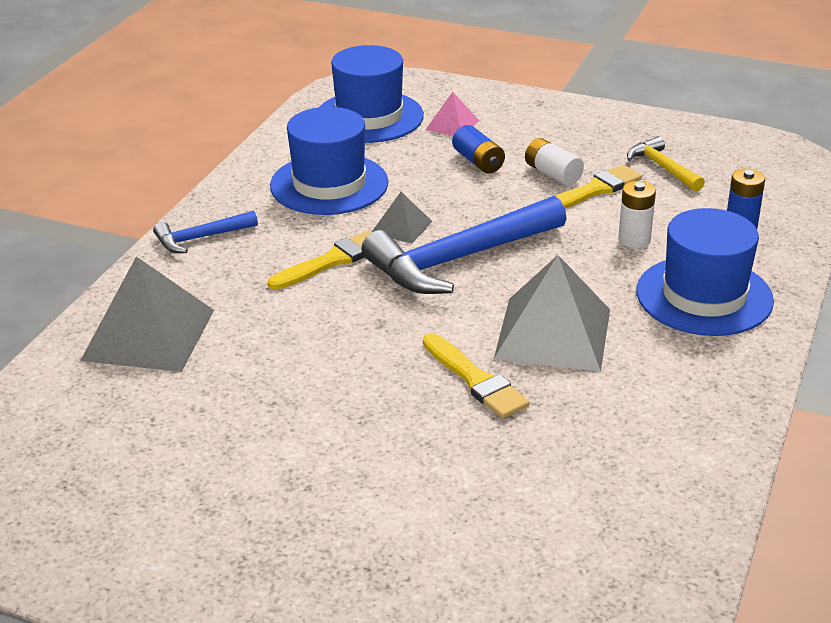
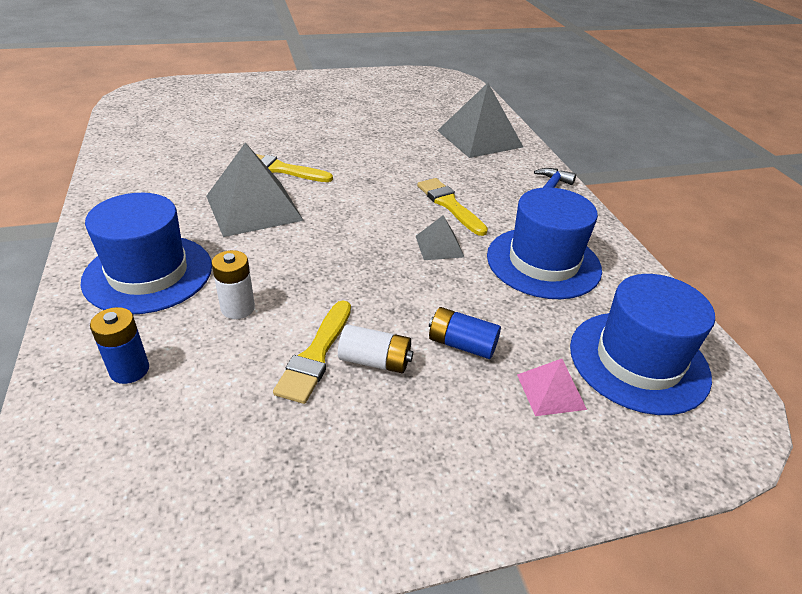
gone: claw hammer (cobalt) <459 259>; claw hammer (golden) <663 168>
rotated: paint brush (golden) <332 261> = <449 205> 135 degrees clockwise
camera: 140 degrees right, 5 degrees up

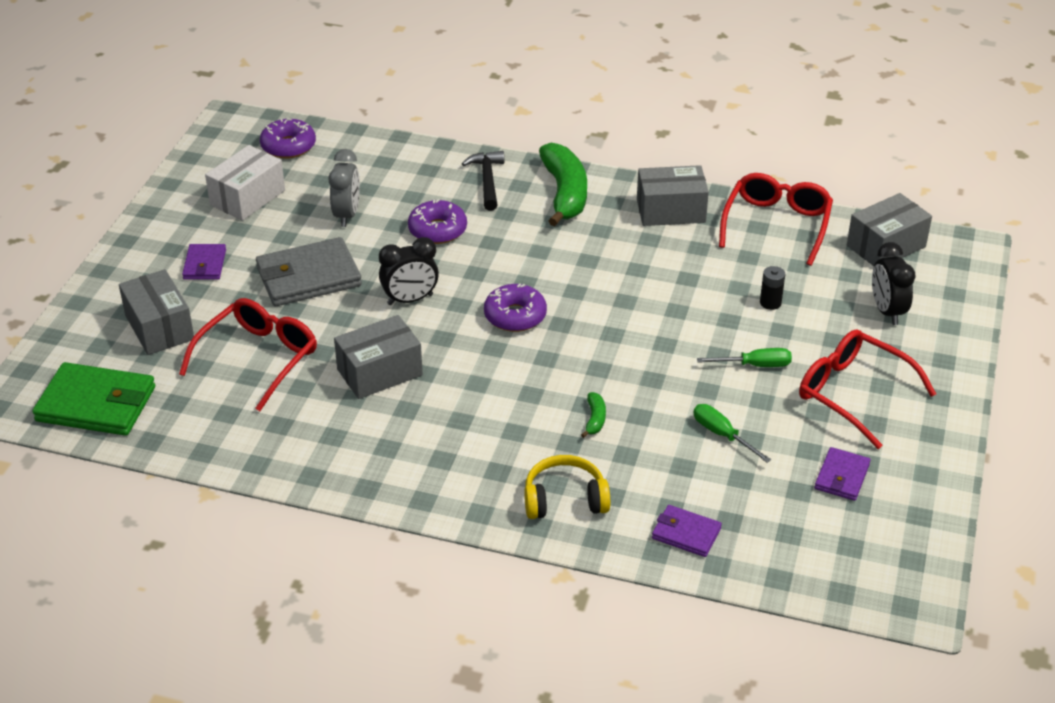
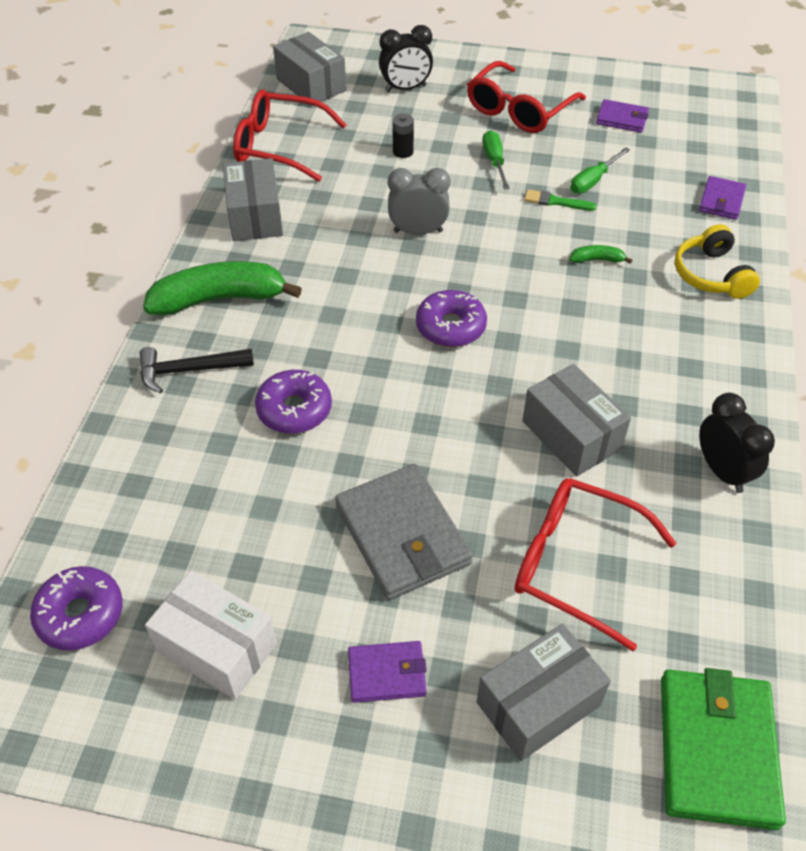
new: paint brush (green) <556 202>
shifted: alarm clock (gray) <347 215> to <418 231>; alarm clock (ebony) <410 299> to <722 471>
camera: 95 degrees left, 10 degrees up

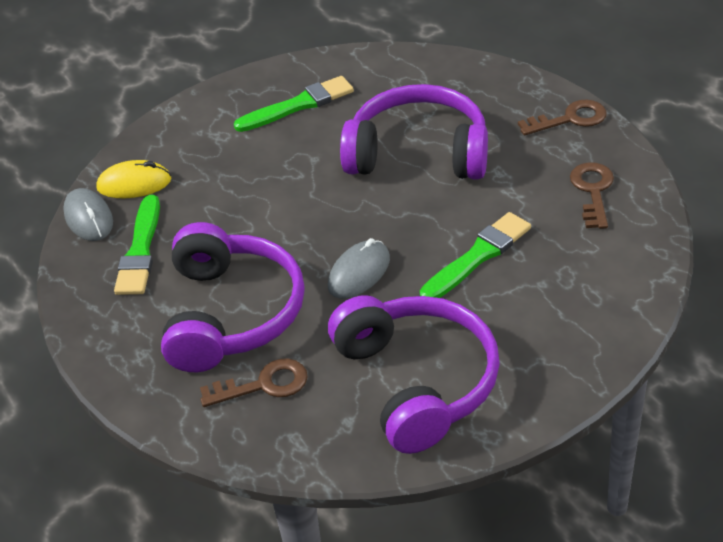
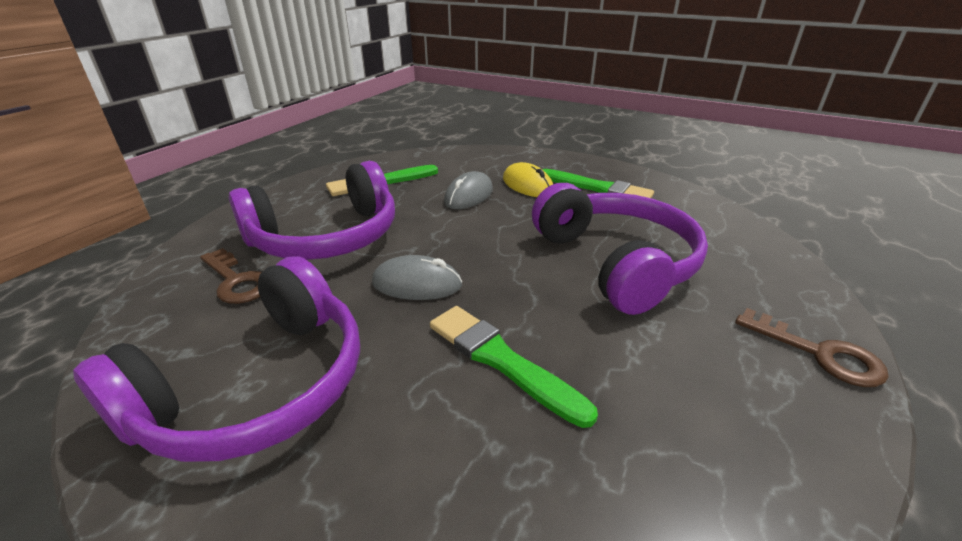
gone: door key (dark brown) <593 191>
shifted: PC mouse (gray) <89 218> to <469 195>; PC mouse (golden) <134 184> to <527 185>
rotated: paint brush (green) <478 256> = <501 360> 150 degrees counterclockwise
camera: 55 degrees right, 10 degrees down

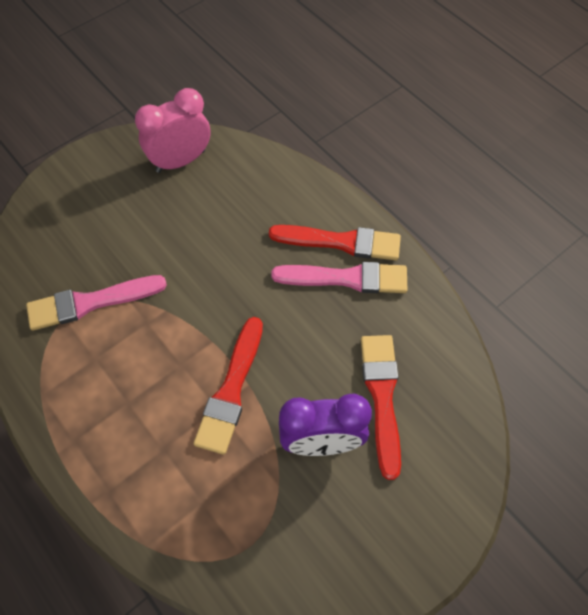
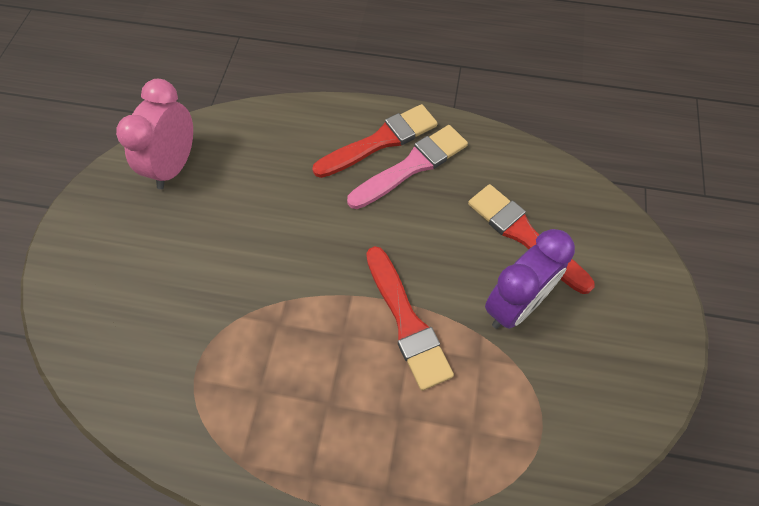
gone: paint brush (rosy) <90 302>
camera: 40 degrees left, 0 degrees up

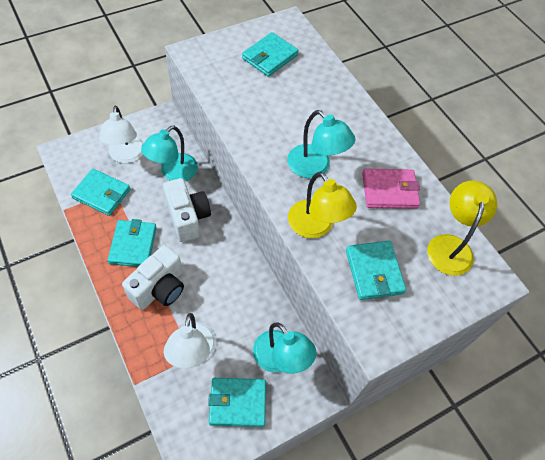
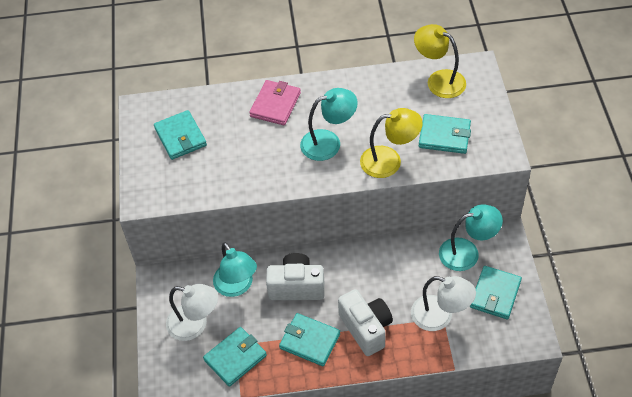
shifted: billfold (rosy) <389 191> to <275 105>
camera: 60 degrees left, 5 degrees down

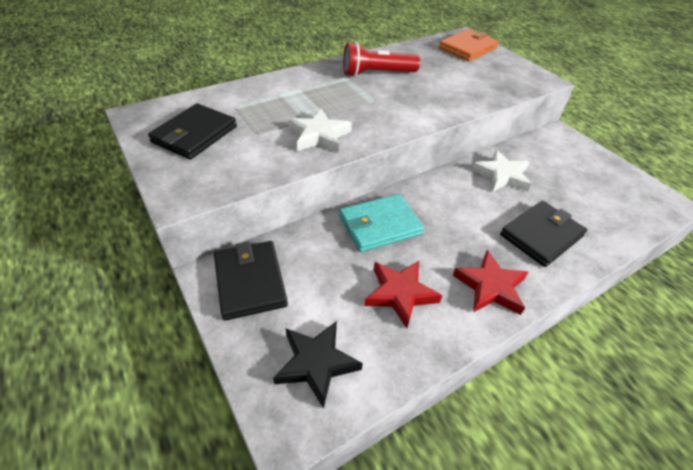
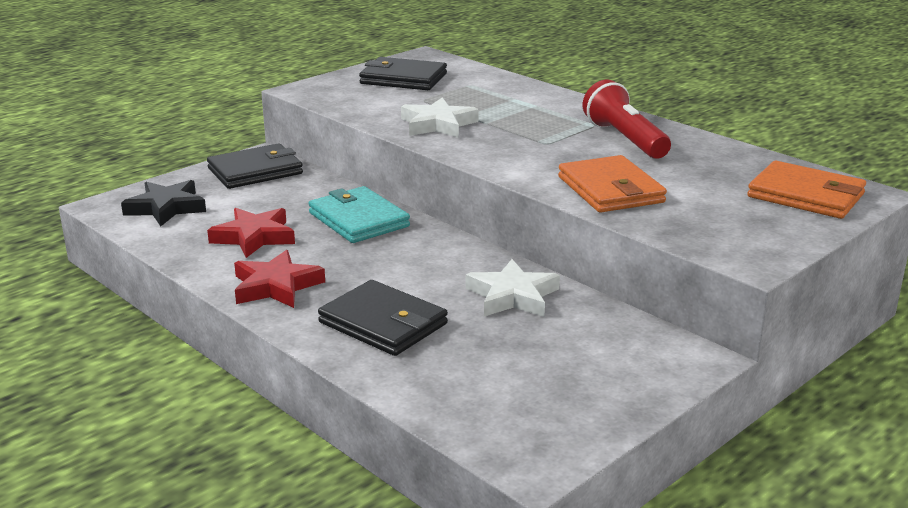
new: billfold (bright orange) <610 190>
camera: 80 degrees right, 20 degrees down

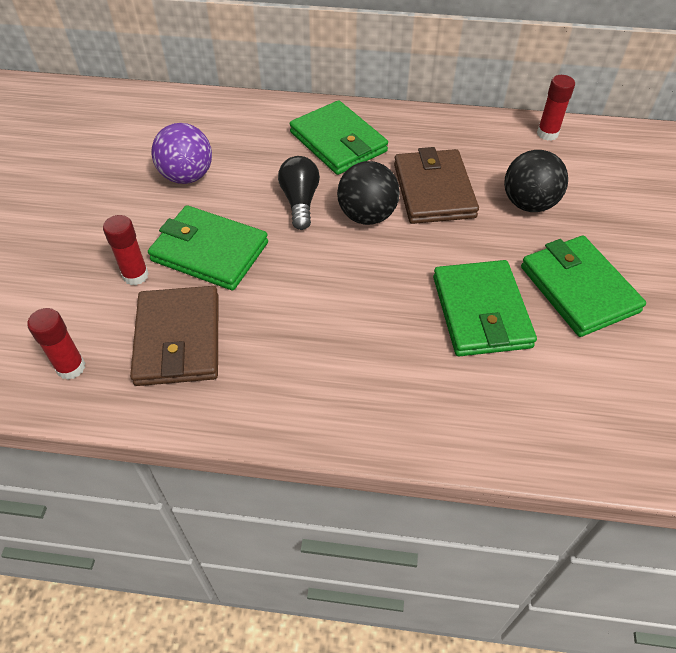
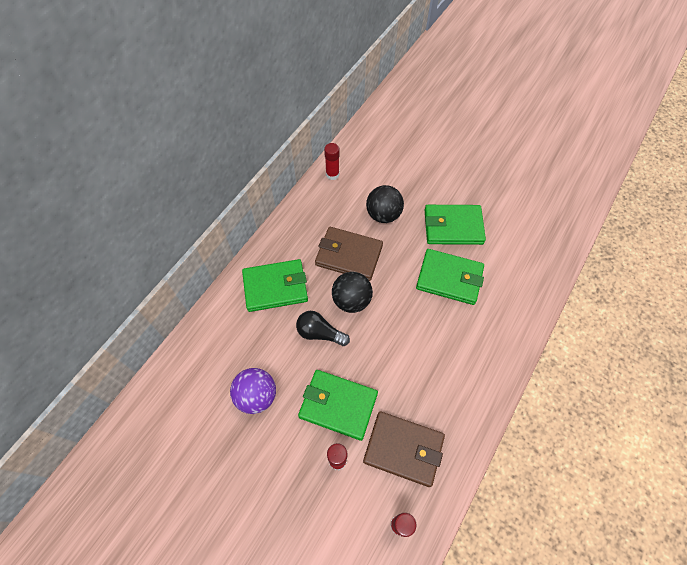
rotated: billfold (green) <210 252> = <338 405> 60 degrees clockwise
camera: 65 degrees left, 10 degrees up

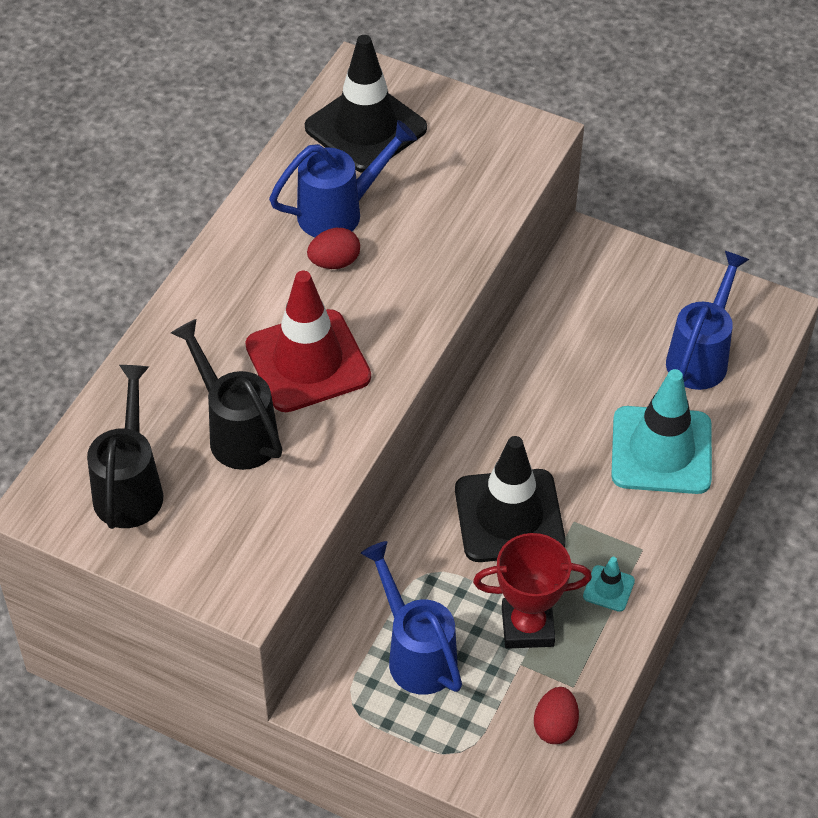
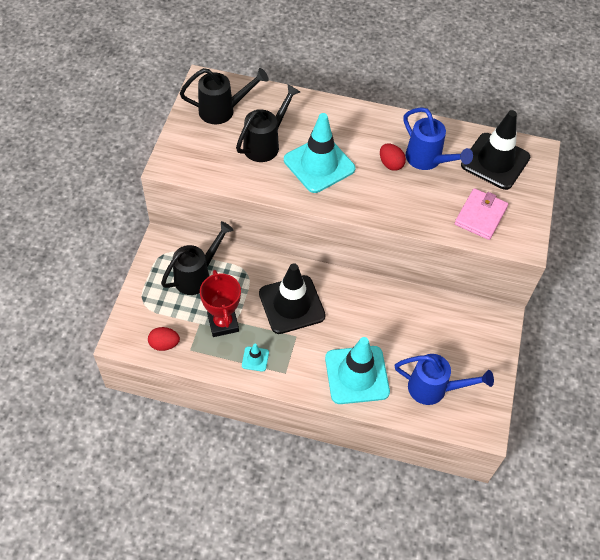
new: billfold (rosy) <480 216>
repainted: traffic cone (red) <308 361> to traffic cone (teal) <319 164>; watering pot (cobalt) <416 653> to watering pot (ebony) <197 275>
camera: 75 degrees right, 5 degrees up

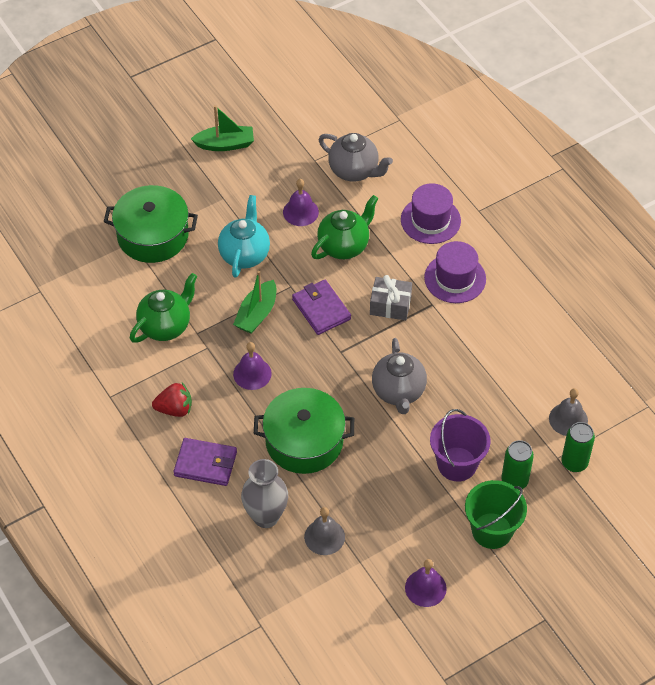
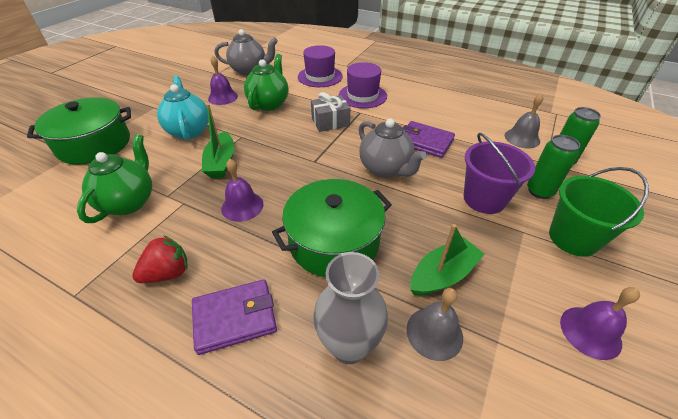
shifted: sailboat (green) <225 144> to <443 275>; billfold (violet) <321 309> to <425 142>
camera: 30 degrees left, 10 degrees down

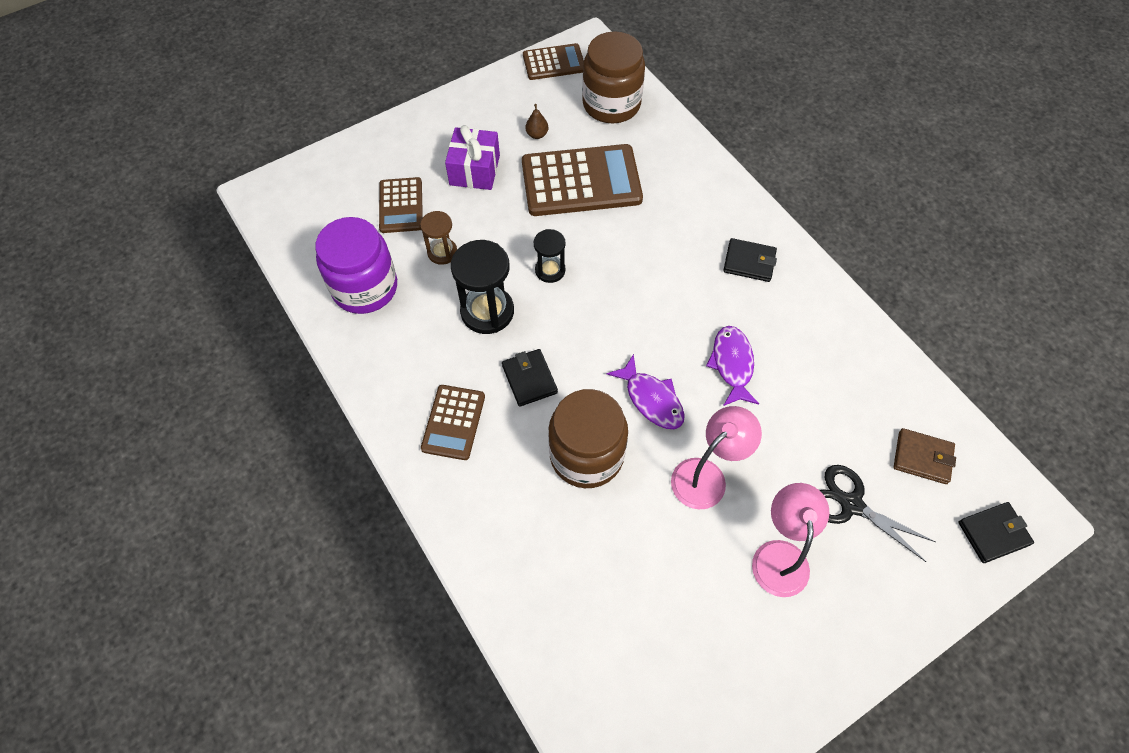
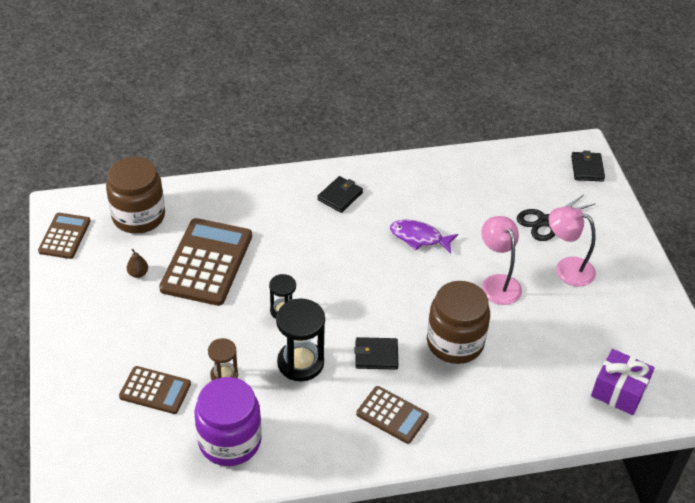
gone: fish figure (violet) <651 399>; billfold (dark brown) <922 457>
shifted: gift (violet) <474 170> to <619 391>
camera: 70 degrees left, 15 degrees down

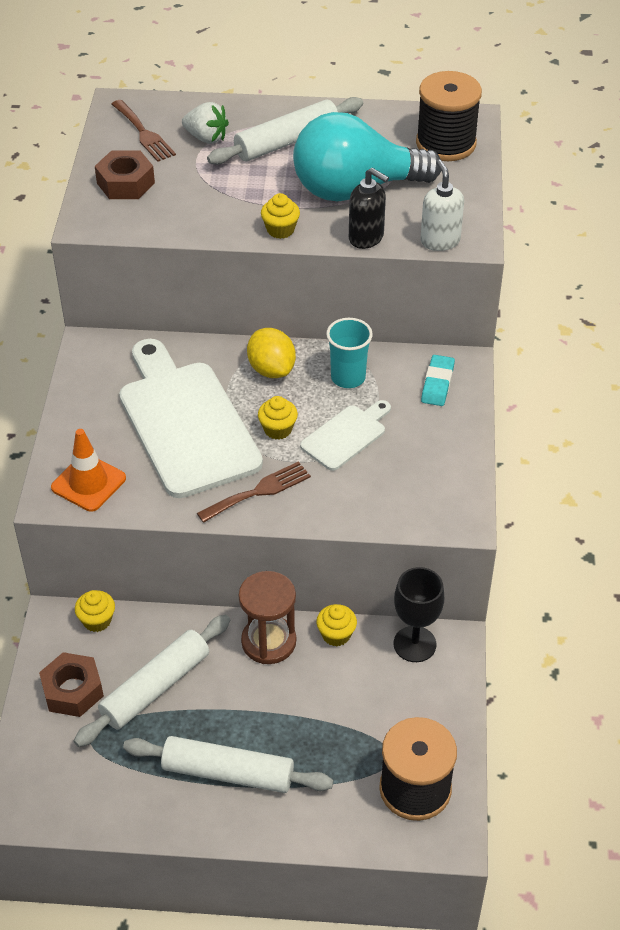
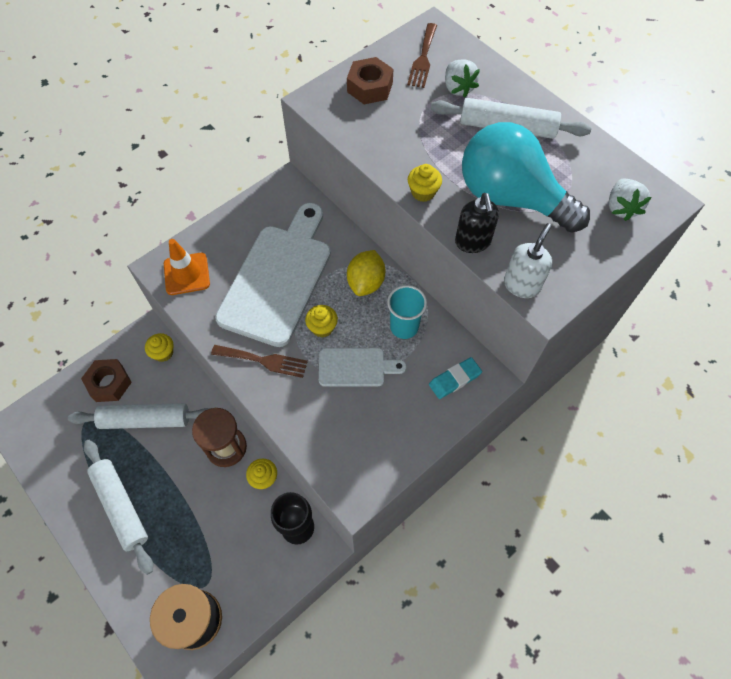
swapped: bobbin (ebony) <446 143> to berry (white) <621 208>
camera: 45 degrees right, 15 degrees up

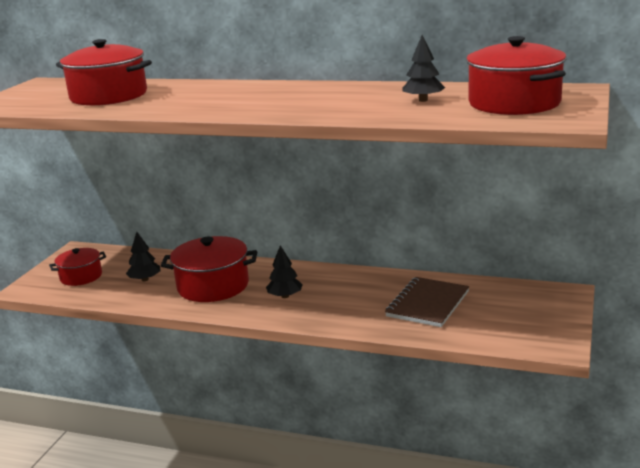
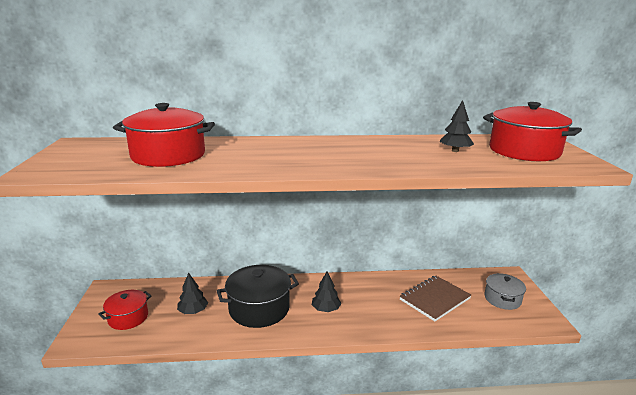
new: pot (gray) <502 299>
repainted: pot (red) <213 286> to pot (ebony) <259 308>
rotated: notebook (dark brown) <428 304> = <435 299> 45 degrees clockwise
camera: 25 degrees left, 0 degrees up

